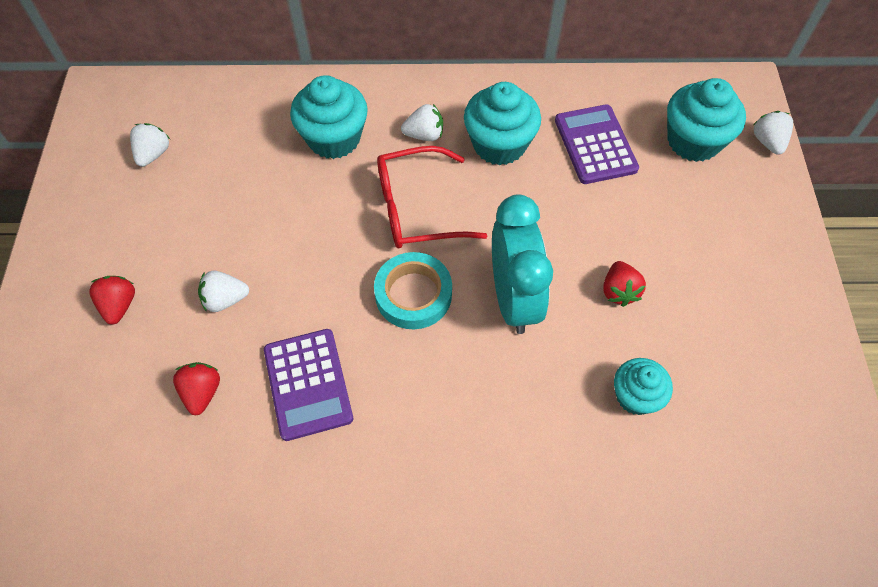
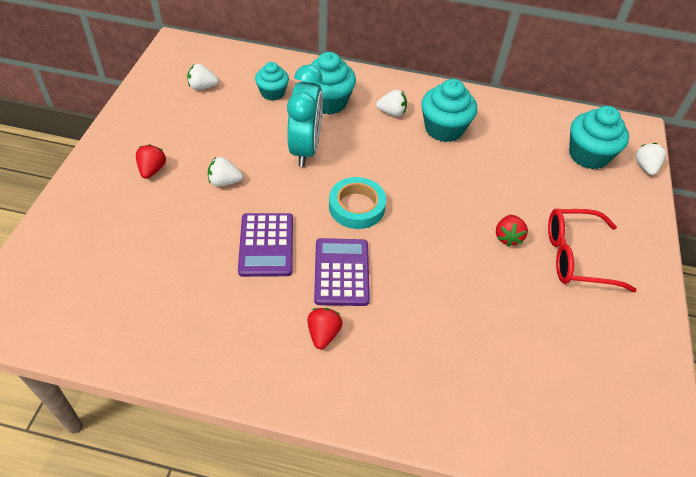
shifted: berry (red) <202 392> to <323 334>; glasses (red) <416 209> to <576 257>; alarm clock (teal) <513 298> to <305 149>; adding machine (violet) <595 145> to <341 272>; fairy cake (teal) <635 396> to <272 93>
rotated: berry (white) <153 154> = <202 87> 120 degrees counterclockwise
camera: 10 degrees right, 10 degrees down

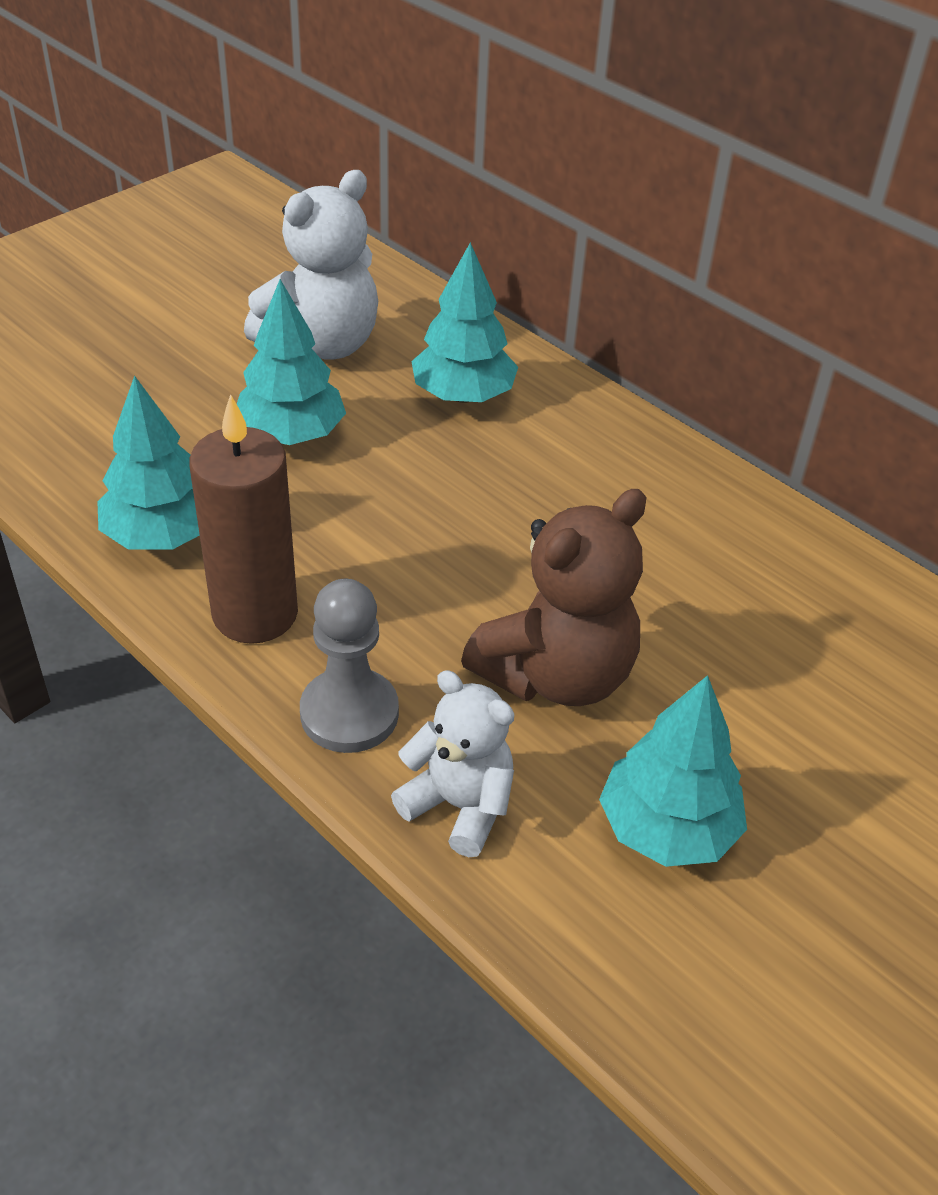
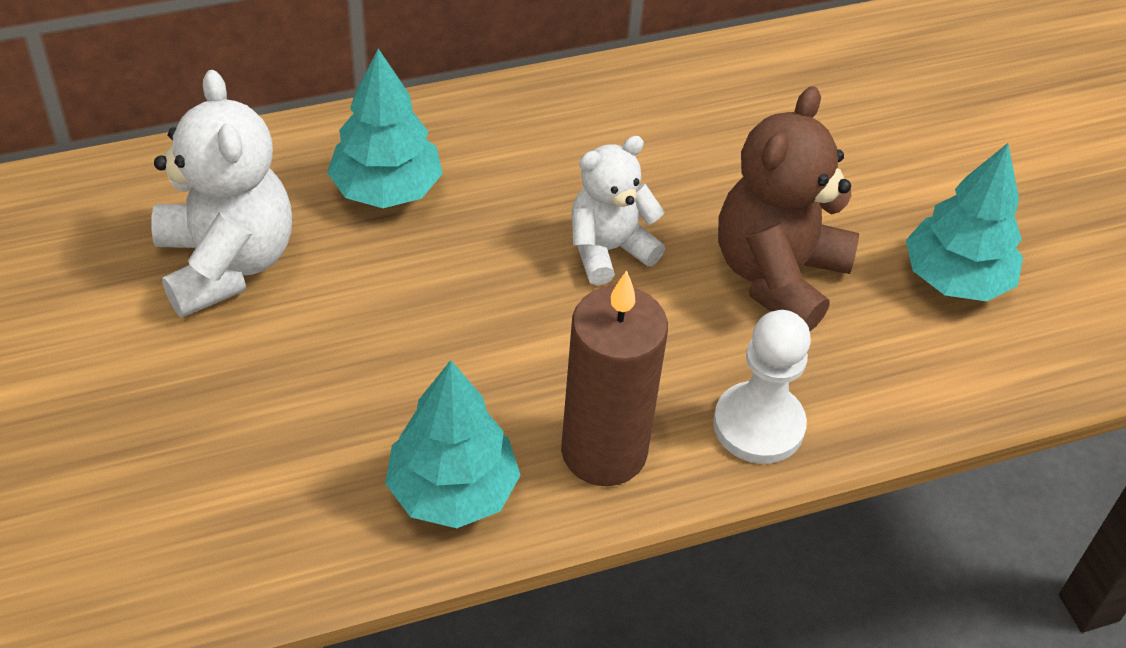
gone: tree (teal) <291 435>
shifted: stuffed bear (white) <459 805> to <609 250>
repainted: pawn (gray) <349 713> to pawn (white) <758 425>
rotated: stuffed bear (dark brown) <556 675> = <778 275> 135 degrees counterclockwise
camera: 65 degrees left, 5 degrees up

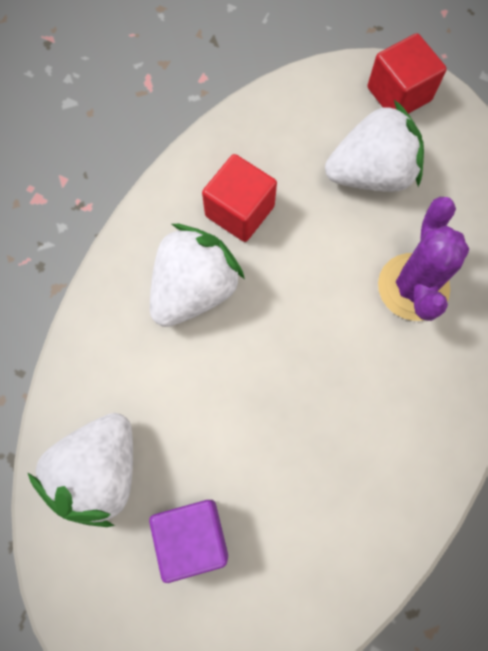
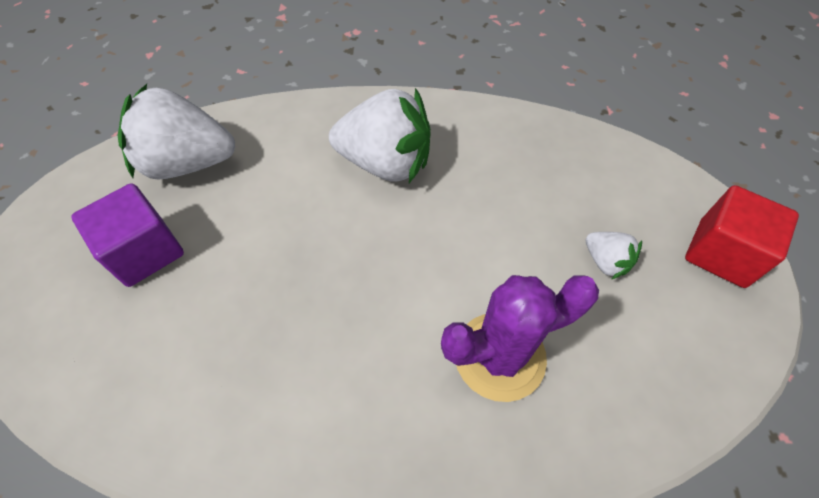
gone: cube (red) <239 211>
scaled: berry (white) <371 173> = <605 262> x0.47
camera: 65 degrees right, 15 degrees down

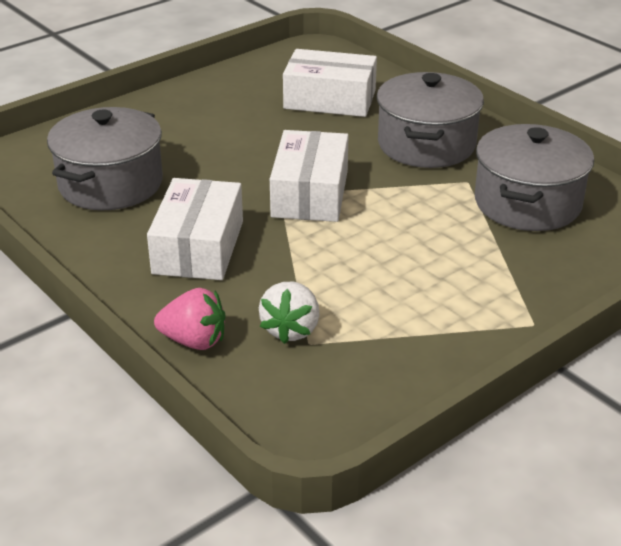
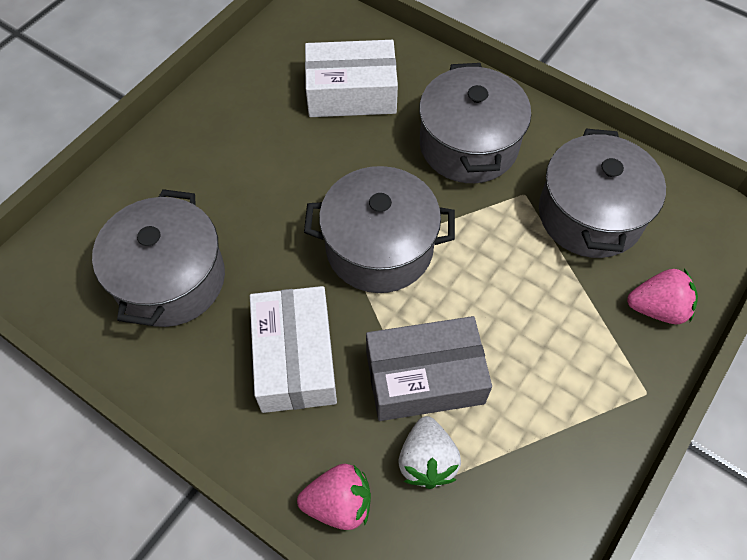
new: box (gray) <424 377>; berry (rosy) <657 308>
swapped: box (white) <310 193> to pot (gray) <379 247>
camera: 15 degrees left, 25 degrees up

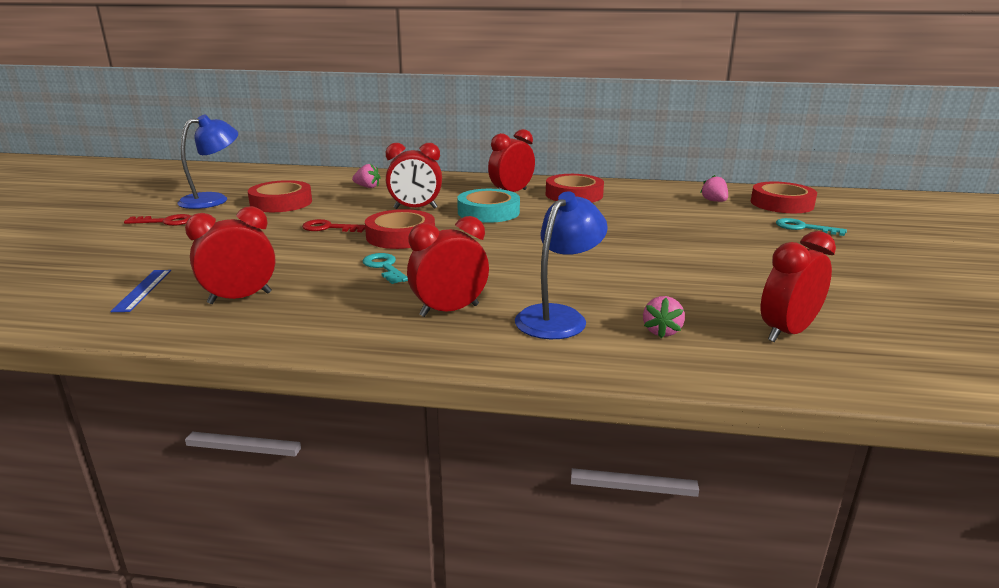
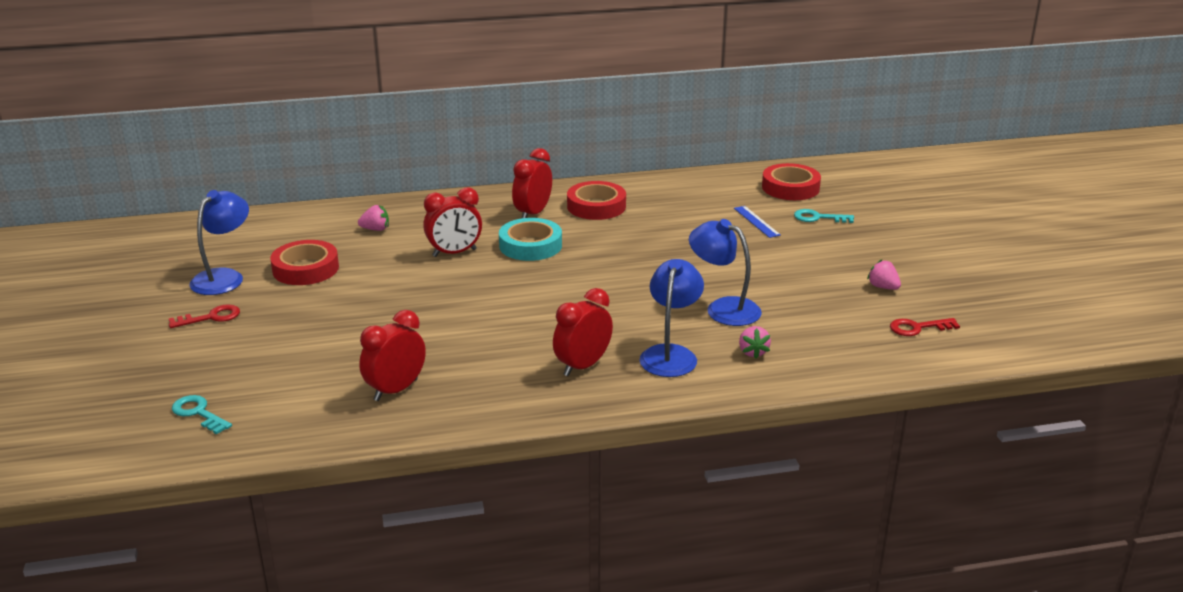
gone: roll of tape (red) <400 236>; alarm clock (red) <787 332>
new: reading lamp (cobalt) <723 308>
shifted: ruler (cobalt) <142 290> to <756 221>; door key (red) <329 228> to <918 328>; door key (teal) <384 267> to <198 413>; berry (rosy) <714 201> to <883 287>
camera: 20 degrees left, 5 degrees up

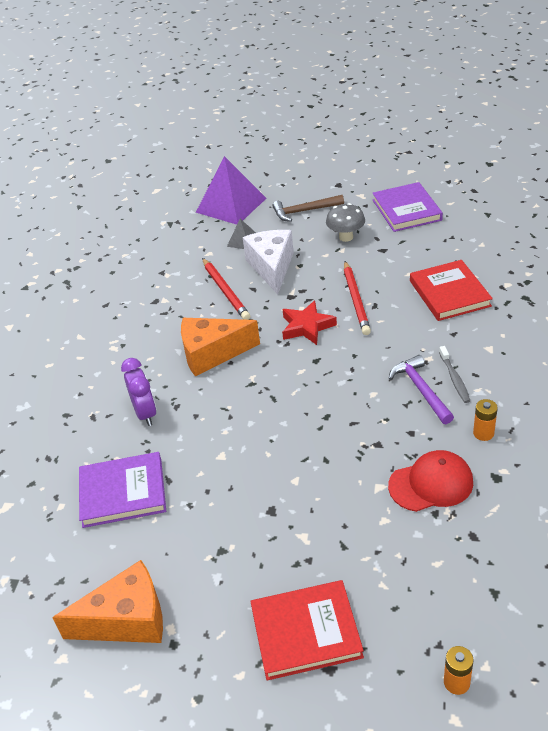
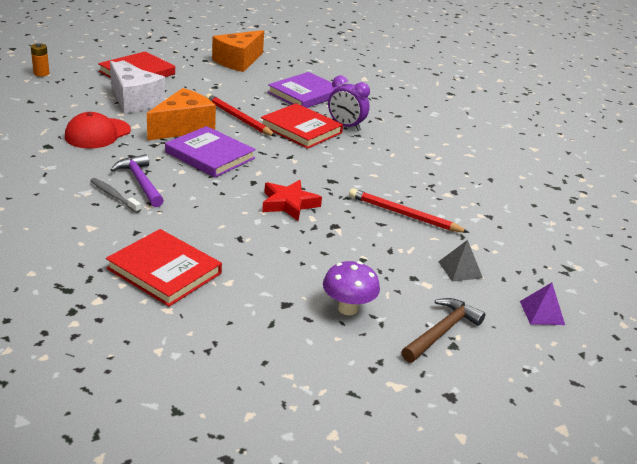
gone: power cell (bright orange) <483 433>
new: book (red) <301 129>
shifted: piece of cheese (bright orange) <212 354> to <183 127>; piece of cheese (white) <271 267> to <134 101>; pencil (red) <356 300> to <238 118>; book (violet) <406 210> to <210 155>
repainted: mushroom (gray) <346 237> to mushroom (violet) <348 308>
rotated: claw hammer (violet) <421 389> = <140 182> 150 degrees counterclockwise
scaled: pyramid shape (violet) <231 205> = <542 313> x0.46
camera: 135 degrees right, 10 degrees down

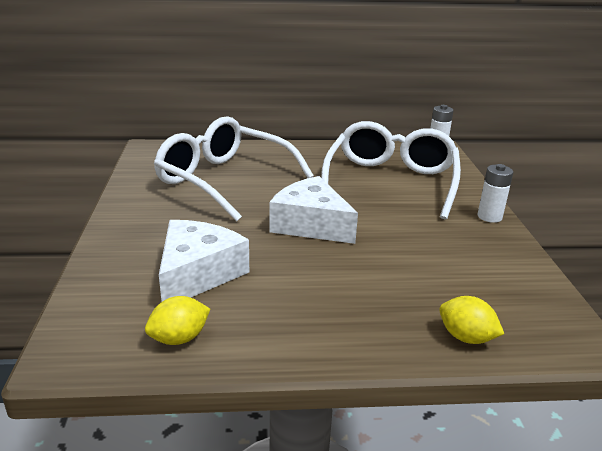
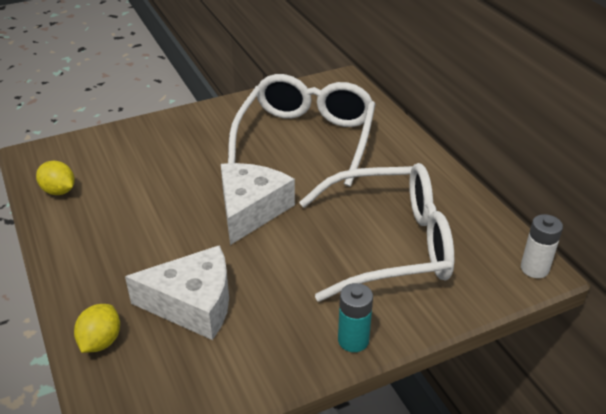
shifted: piece of cheese (white) <198 274> to <193 304>
repainted: power cell (white) <489 217> to power cell (teal) <353 340>
camera: 70 degrees right, 10 degrees up

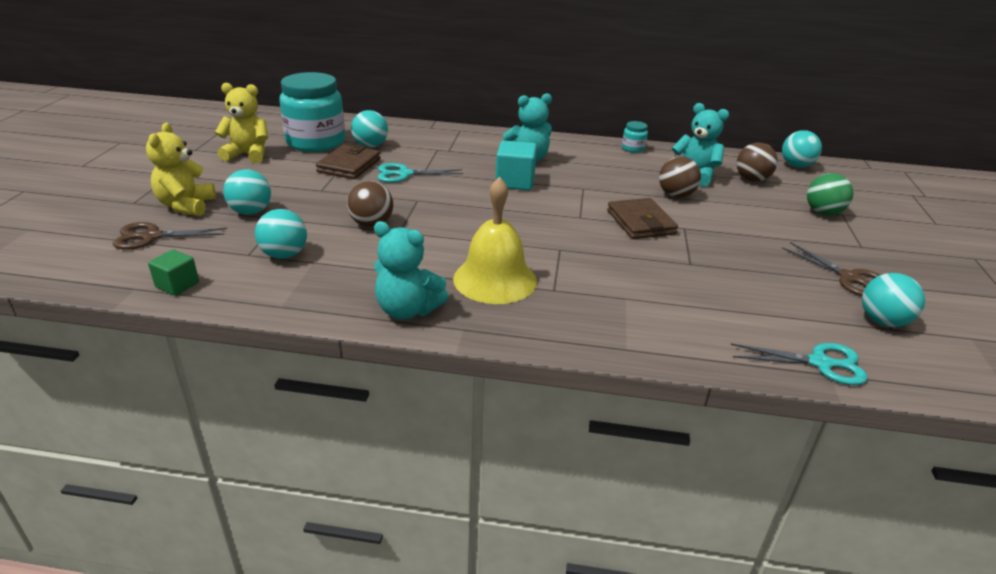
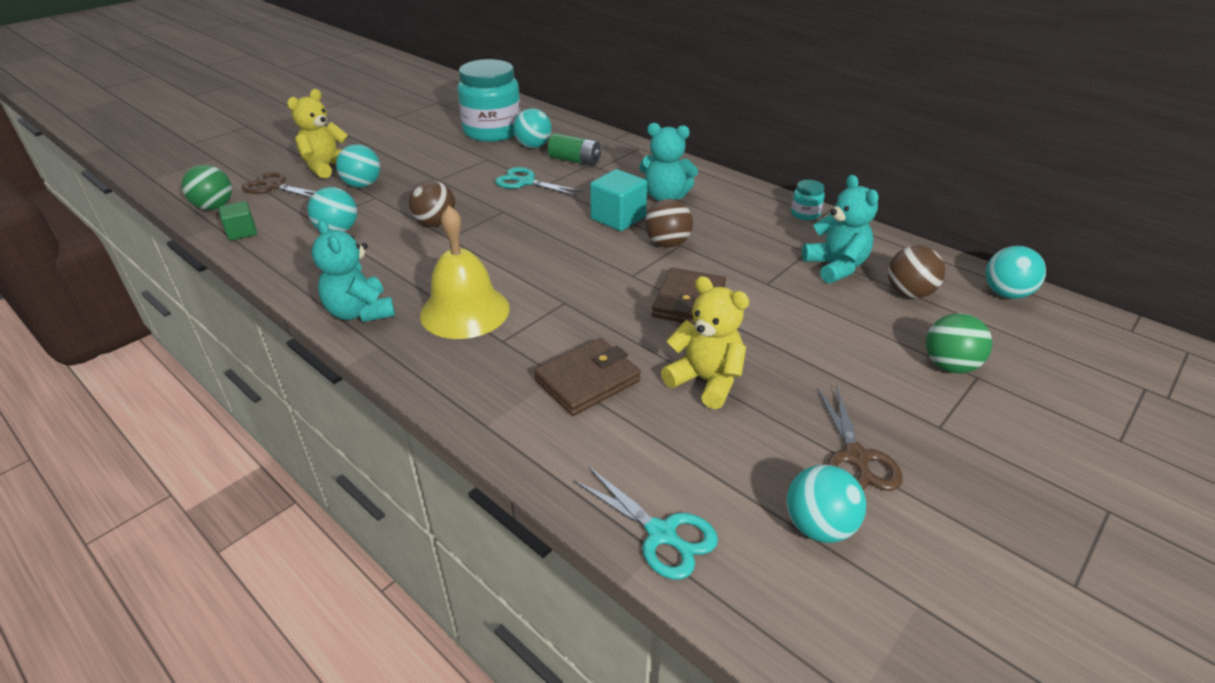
new: sphere (green) <214 207>; power cell (green) <575 161>
shifted: stuffed bear (golden) <248 155> to <705 381>; billfold (dark brown) <349 165> to <587 380>; sphere (dark brown) <676 195> to <667 244>
camera: 35 degrees right, 5 degrees up

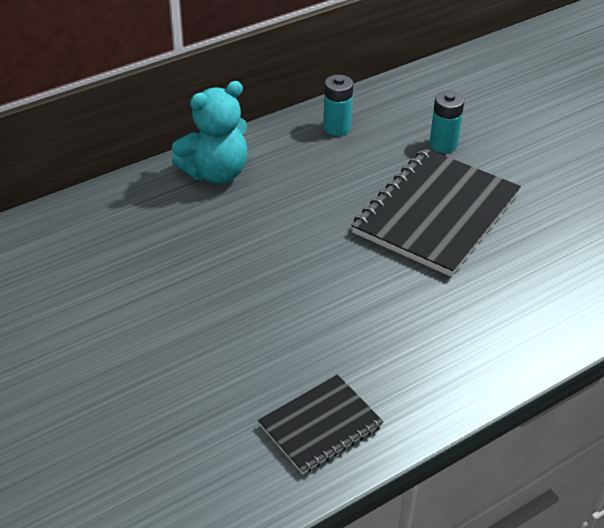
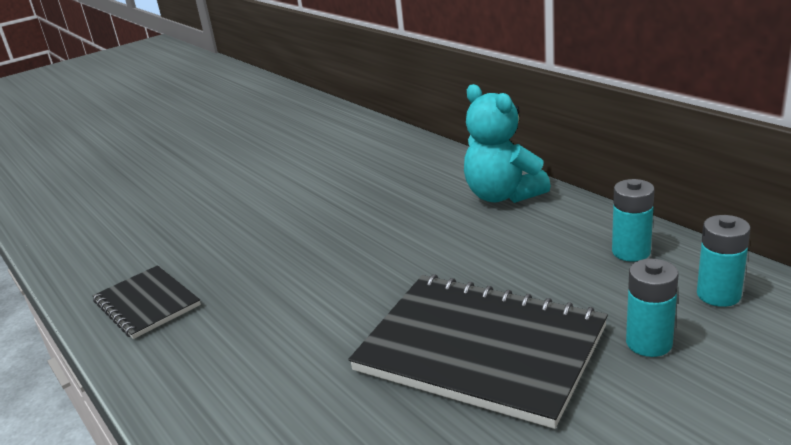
new: power cell (teal) <718 295>
camera: 90 degrees right, 15 degrees down

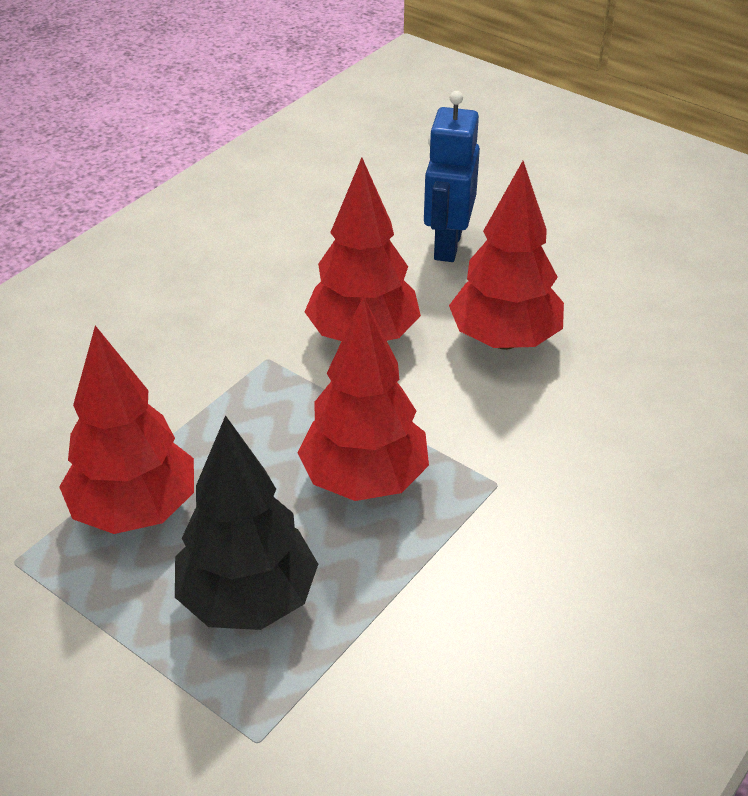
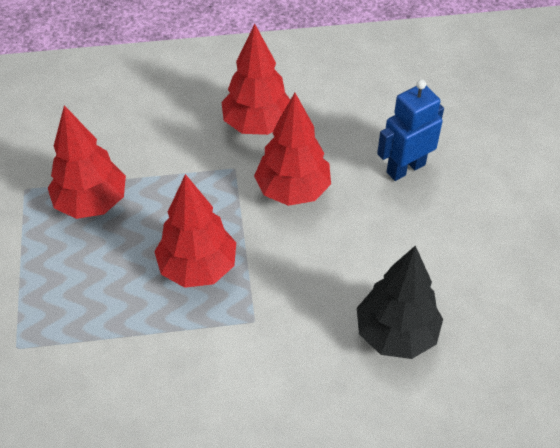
shifted: tree (ebony) <248 600> to <396 334>; tree (red) <504 340> to <257 124>
camera: 45 degrees right, 10 degrees up

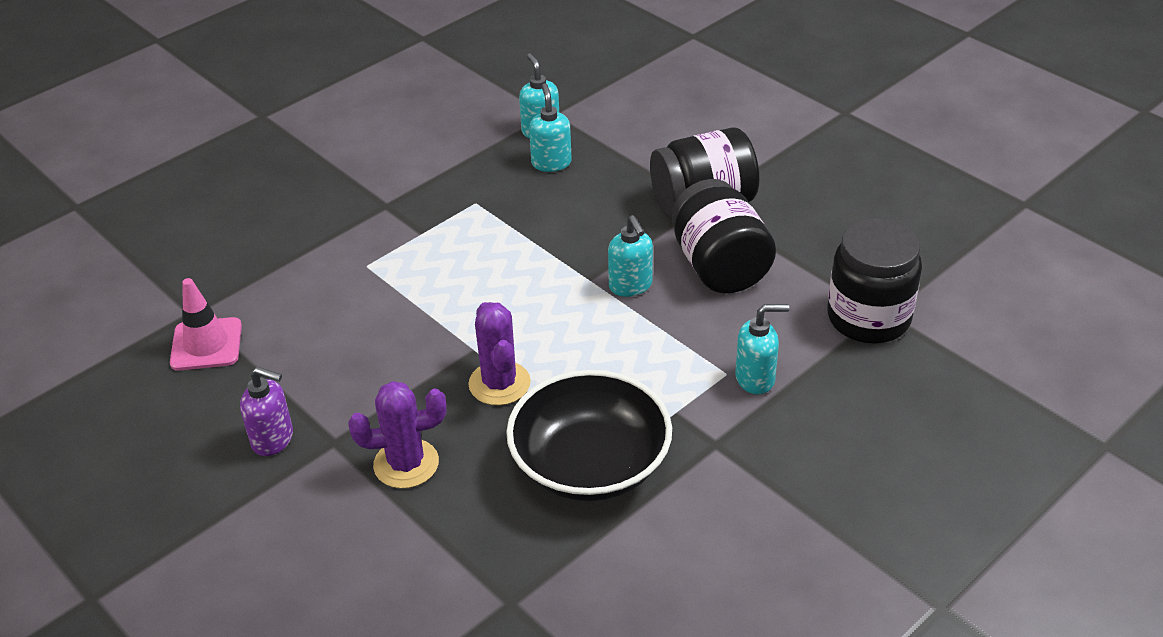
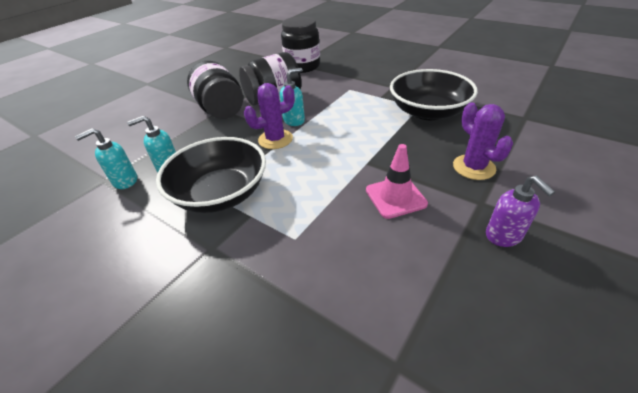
gone: soap dispenser (teal) <755 379>
new: serving bowl (ebony) <220 193>
shifted: traffic cone (rosy) <206 344> to <395 197>; cactus (violet) <499 383> to <275 139>
rotated: soap dispenser (violet) <273 439> = <504 235> 150 degrees clockwise
camera: 100 degrees left, 0 degrees up

